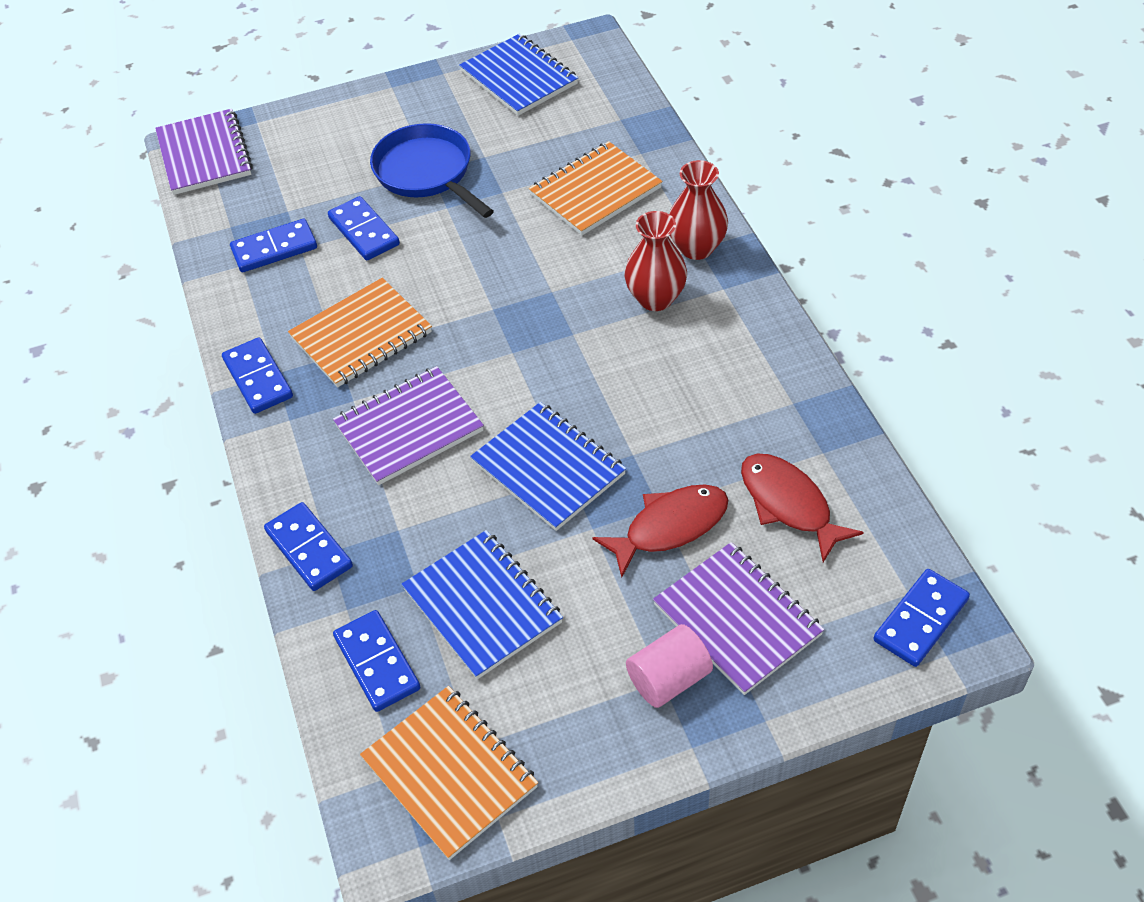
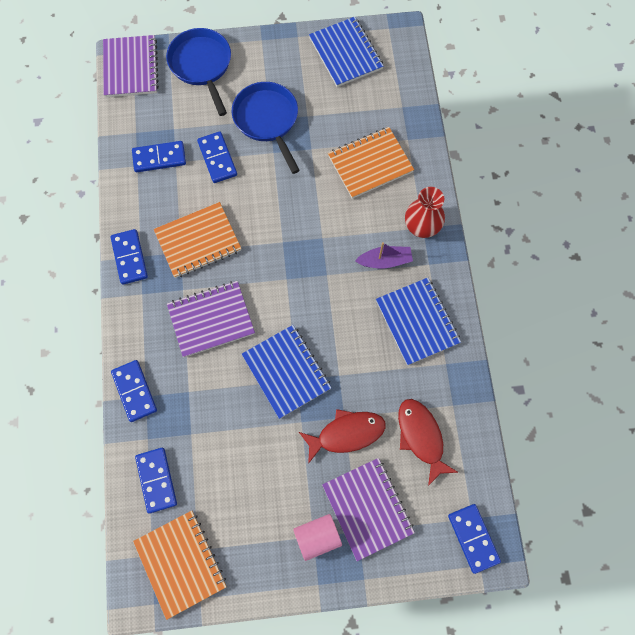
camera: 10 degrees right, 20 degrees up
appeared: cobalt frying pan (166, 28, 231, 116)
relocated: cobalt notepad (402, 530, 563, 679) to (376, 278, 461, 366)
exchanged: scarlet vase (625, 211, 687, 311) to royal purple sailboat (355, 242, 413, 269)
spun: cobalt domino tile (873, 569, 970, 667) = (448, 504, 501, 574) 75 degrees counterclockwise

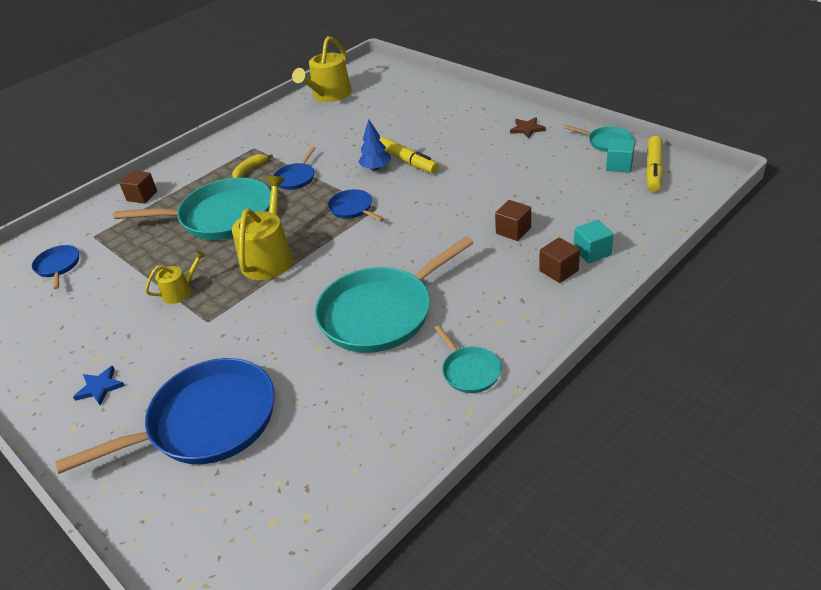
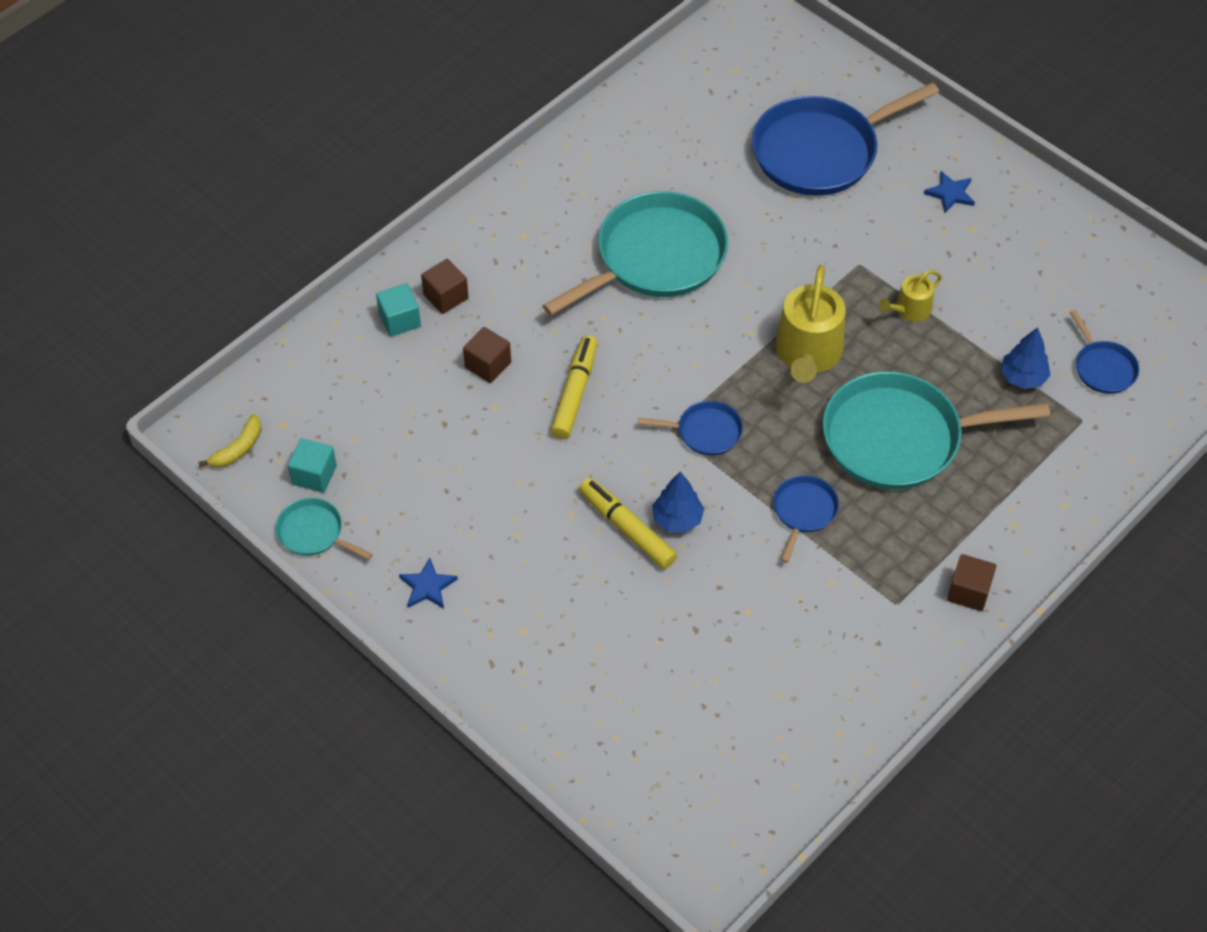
camera: 175 degrees right, 15 degrees up
missing: yellow watering pot (292, 36, 352, 102); teal frying pan (435, 325, 501, 393)
appeared: cobalt toy tree (1000, 327, 1051, 389)
relocated: yellow toy banana (232, 154, 273, 178) to (199, 414, 261, 468); yellow marker (646, 136, 663, 192) to (551, 335, 598, 439); brown block (119, 170, 157, 203) to (947, 554, 996, 611)
colour: brown five-pointed star (510, 117, 546, 138) to cobalt five-pointed star (399, 558, 458, 609)
spun: cobalt frying pan (328, 189, 384, 222) = (638, 401, 743, 455) 45 degrees counterclockwise

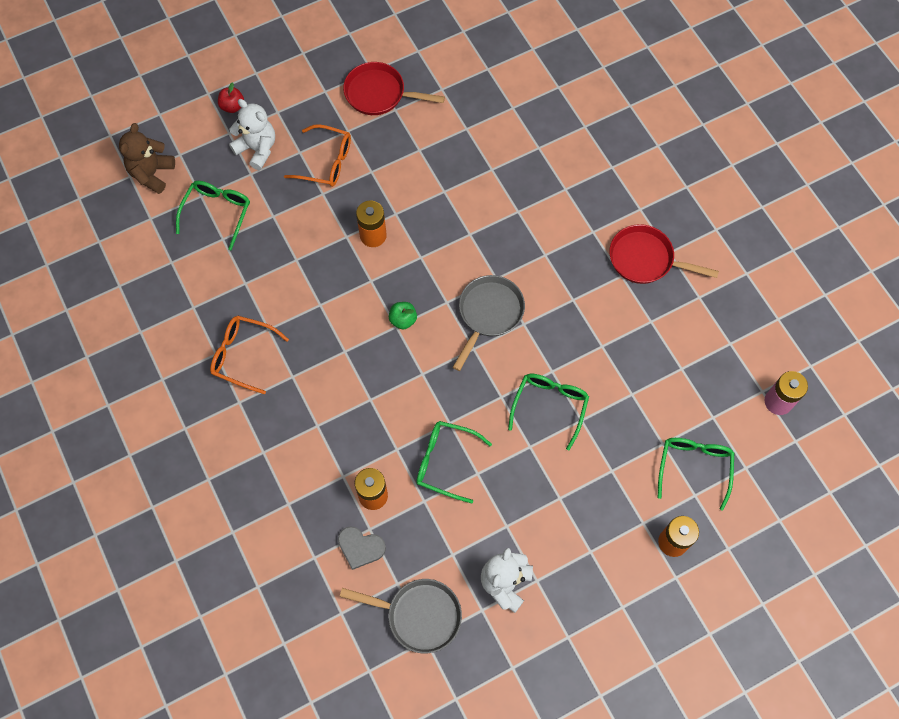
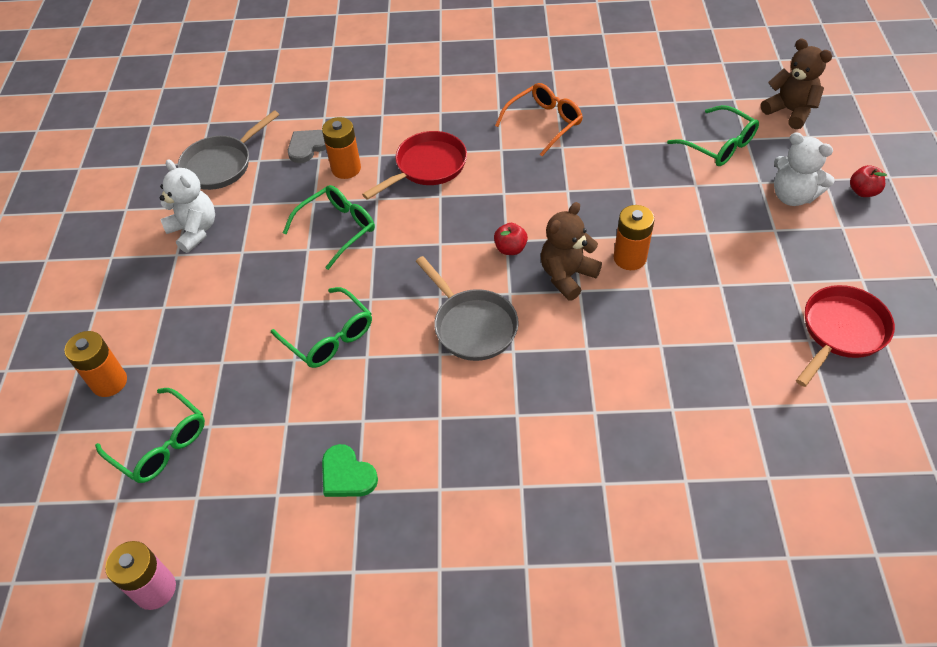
camera: 120 degrees right, 15 degrees down
missing: orange eyeglasses (284, 124, 351, 187)
appeared: green love heart (322, 444, 378, 497); brown stuffed bear (541, 202, 602, 300)
relocated: scarlet frying pan (609, 224, 719, 284) to (362, 131, 467, 200)
colour: green apple fruit (389, 302, 417, 330) to scarlet apple fruit (494, 223, 528, 255)
spun: white stuffed bear (229, 99, 275, 170) = (774, 132, 834, 206) 60 degrees clockwise

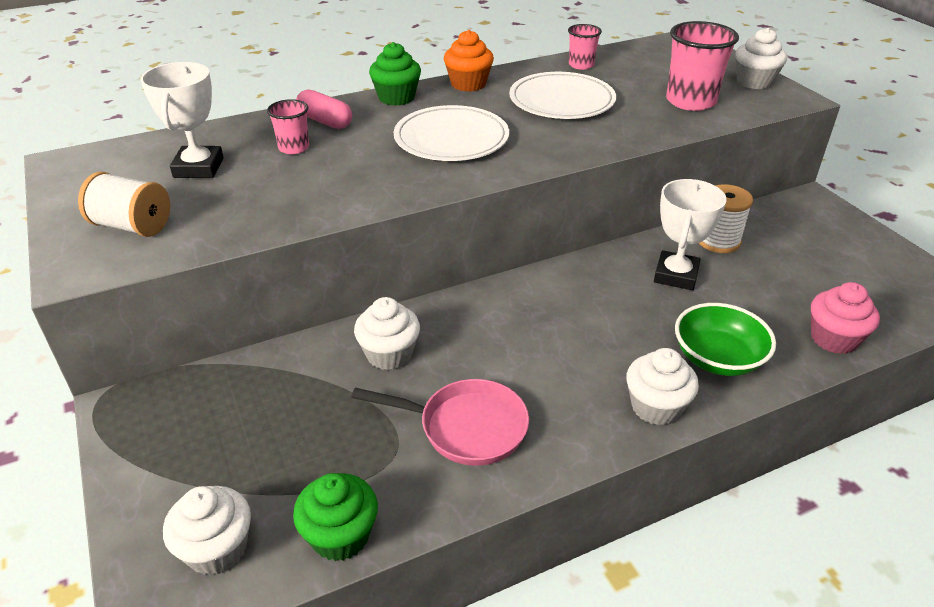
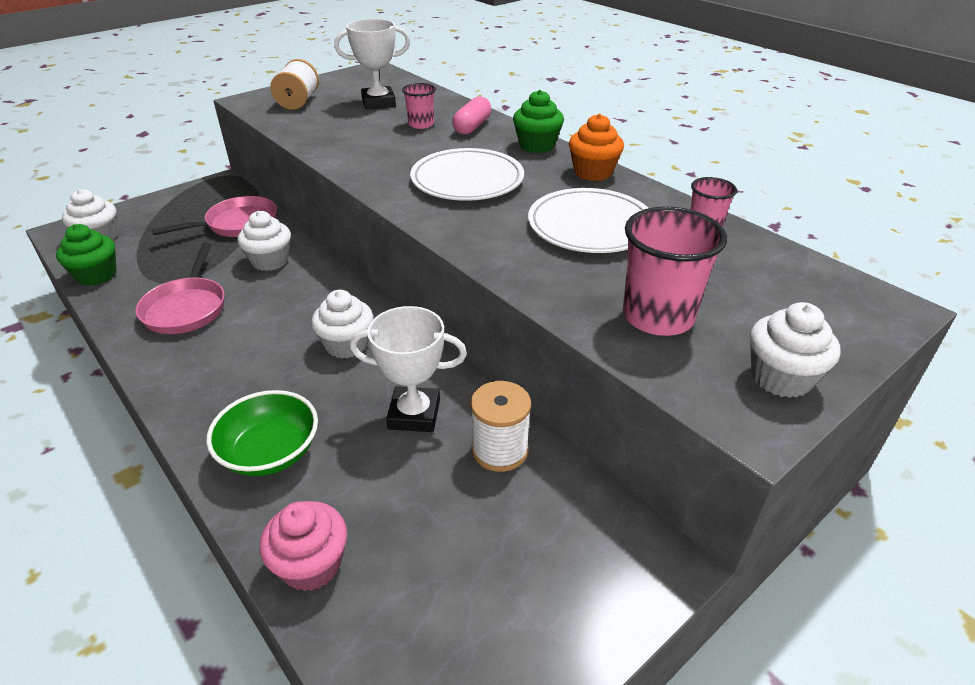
camera: 75 degrees right, 0 degrees up
appeared: pink frying pan (152, 196, 277, 237)
relocated: white cupcake (626, 348, 699, 426) to (311, 290, 373, 358)

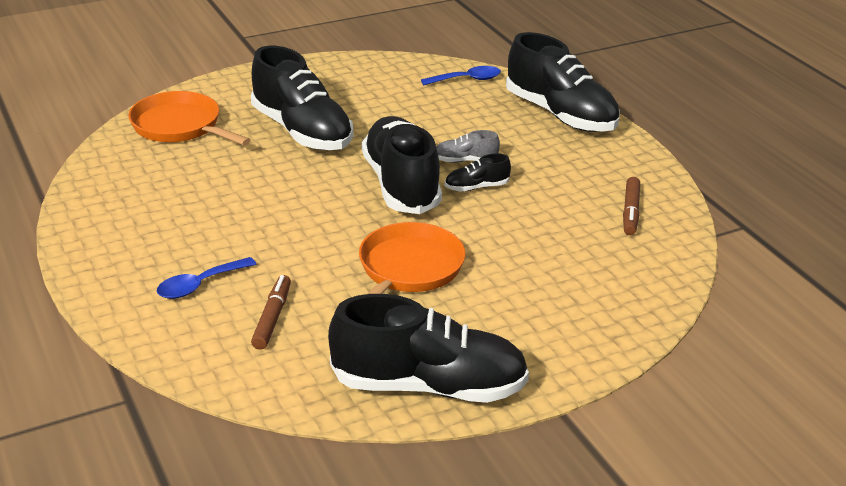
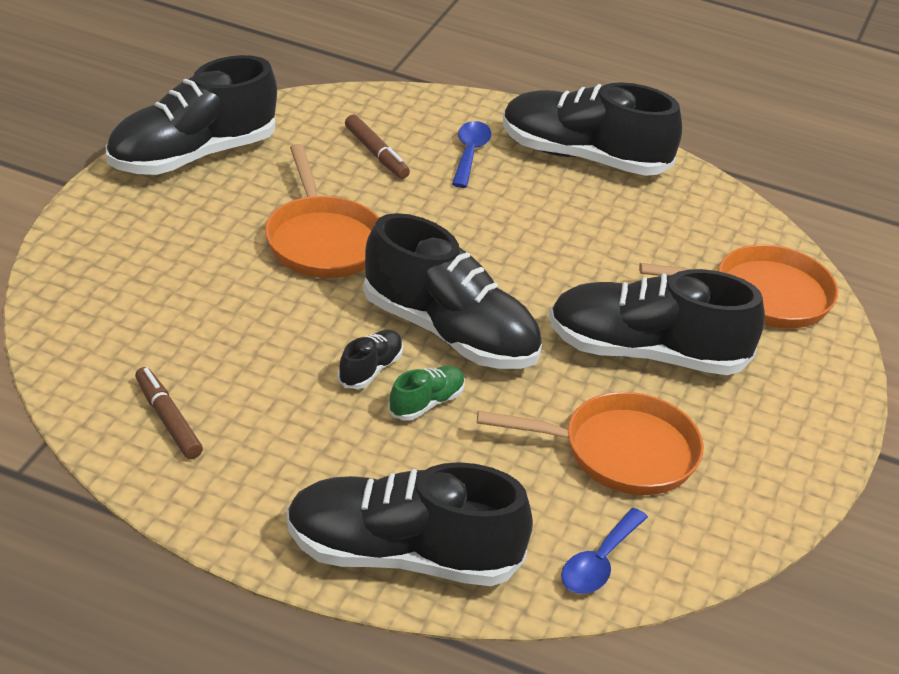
camera: 135 degrees right, 5 degrees up
appeared: orange frying pan (477, 392, 704, 495); black sneaker (503, 82, 682, 176)
colour: gray sneaker (436, 130, 500, 163) to green sneaker (388, 366, 465, 421)

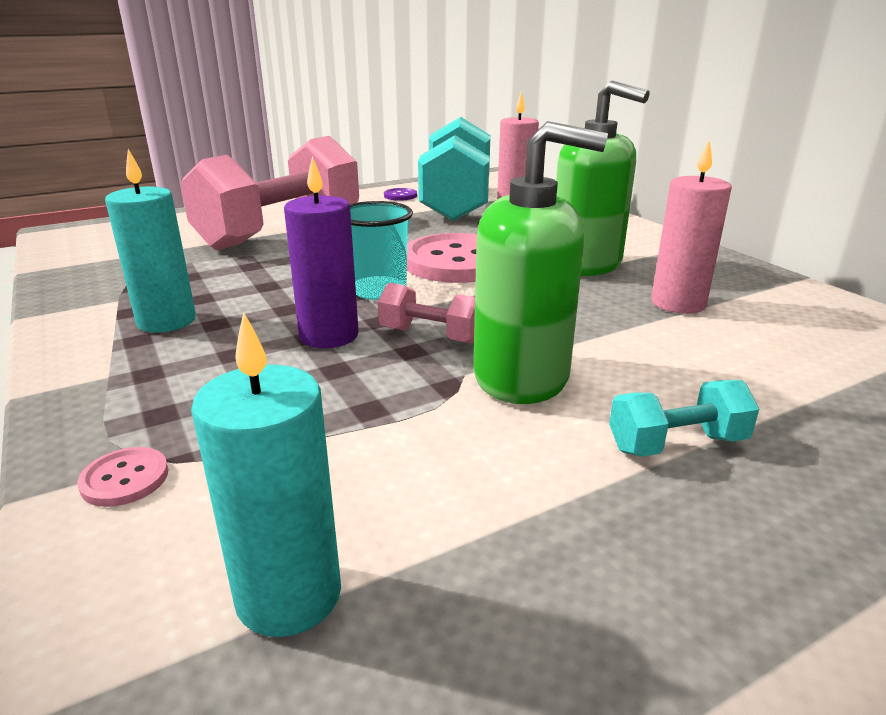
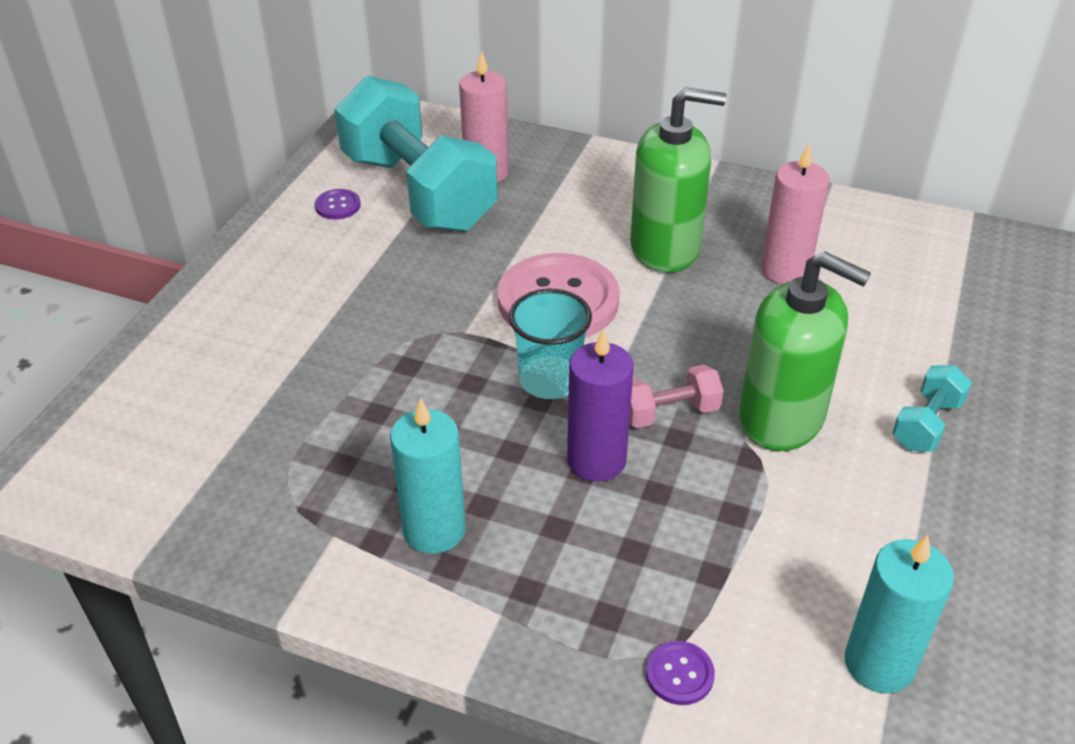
camera: 40 degrees left, 15 degrees up
missing: pink free weight (181, 136, 359, 250)
colour: pink sewing button (77, 447, 169, 507) to royal purple sewing button (646, 641, 715, 705)
spun: green soap dispenser (473, 121, 608, 404) = (739, 252, 871, 451) 60 degrees clockwise

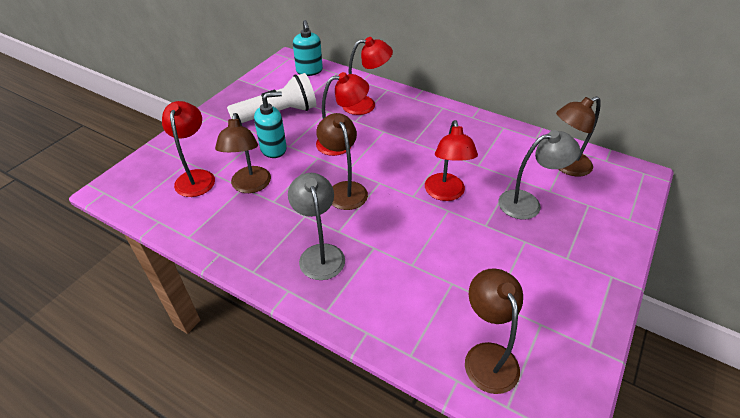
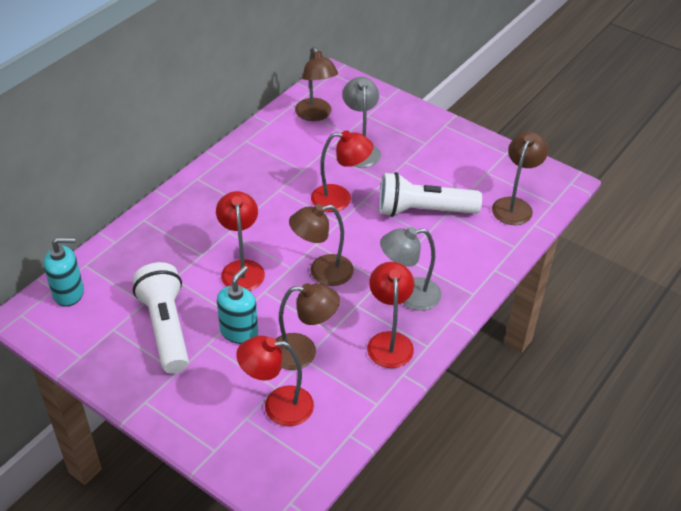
camera: 85 degrees left, 0 degrees up
appeared: white flashlight (379, 172, 482, 217)
relocated: scarlet lamp (342, 37, 393, 115) to (367, 262, 414, 368)
spun: teal soap dispenser (254, 91, 287, 158) = (217, 266, 258, 344) 45 degrees clockwise; brown lamp (465, 268, 523, 394) = (492, 132, 548, 225) 120 degrees clockwise

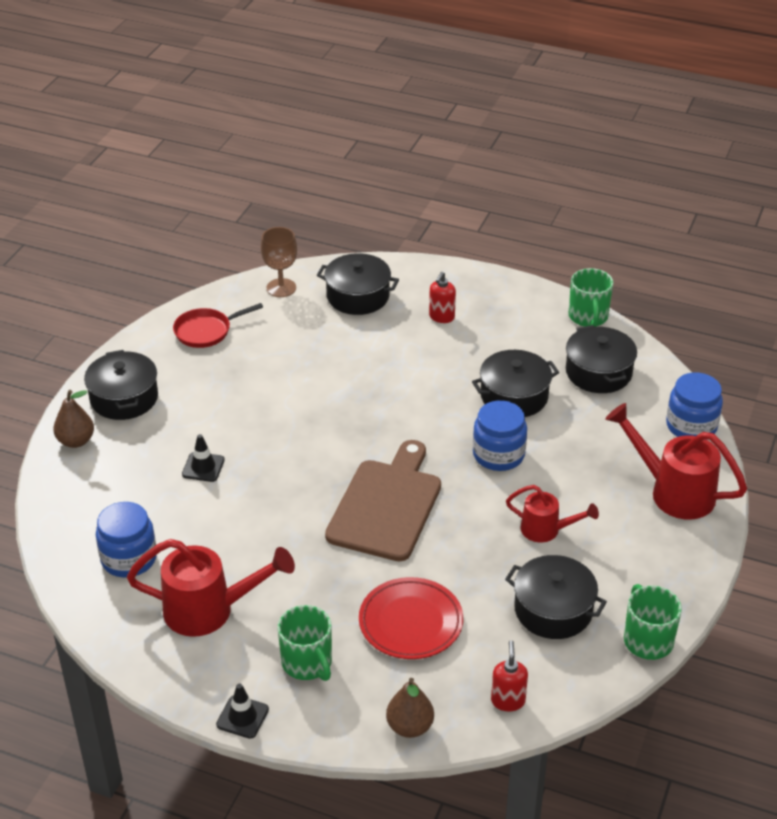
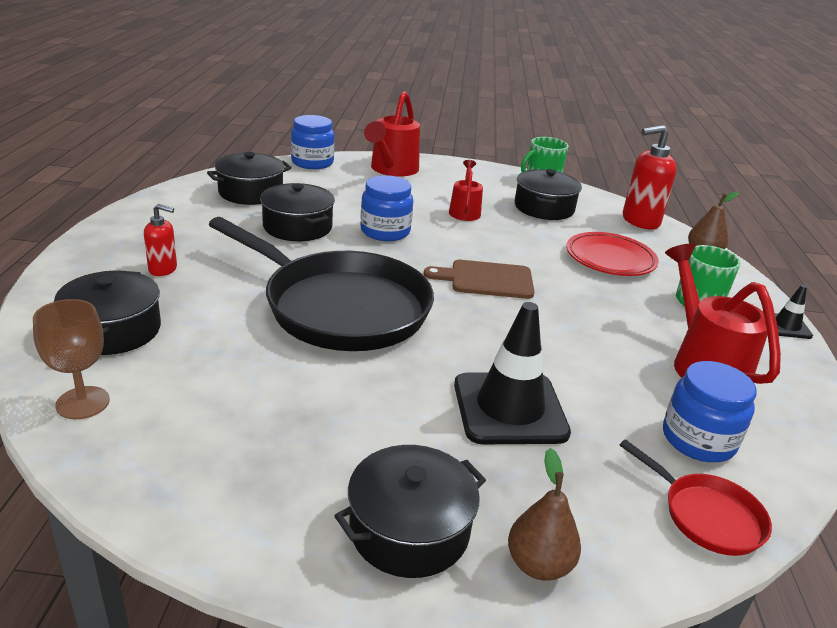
camera: 110 degrees left, 10 degrees down
missing: green tea mug (569, 268, 613, 327)
appeared: black frying pan (208, 217, 434, 351)
relocated: scarlet frying pan (173, 303, 263, 348) to (619, 439, 772, 556)
size: brown cutting board (325, 440, 441, 561) = (424, 260, 534, 299) x0.66; black traffic cone (182, 434, 225, 482) = (454, 302, 571, 444) x2.07; scarlet soap dispenser (491, 640, 528, 712) = (623, 125, 677, 229) x1.76

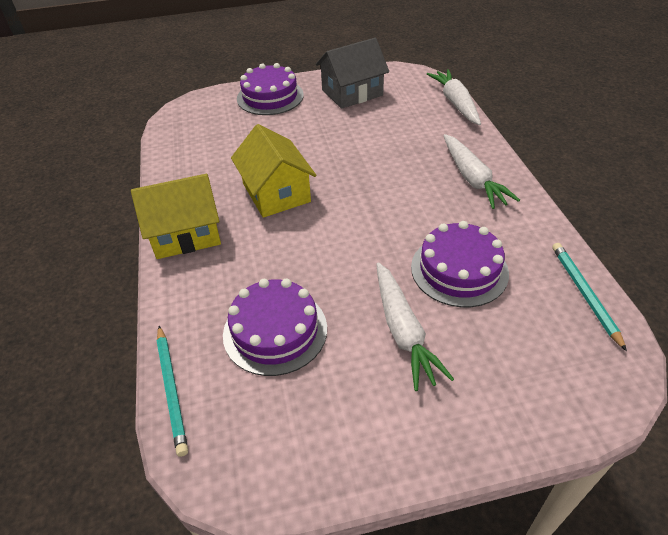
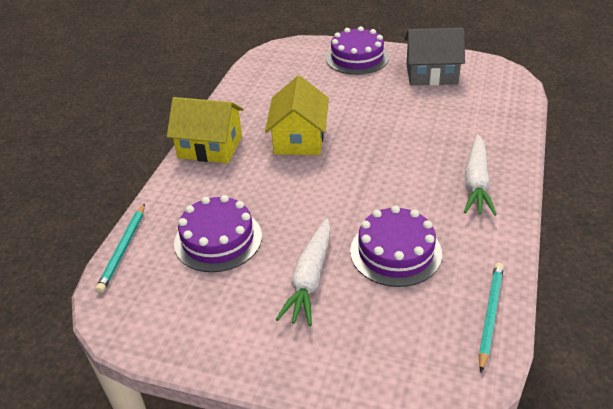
camera: 30 degrees right, 5 degrees down
missing: white carrot (427, 69, 481, 125)

